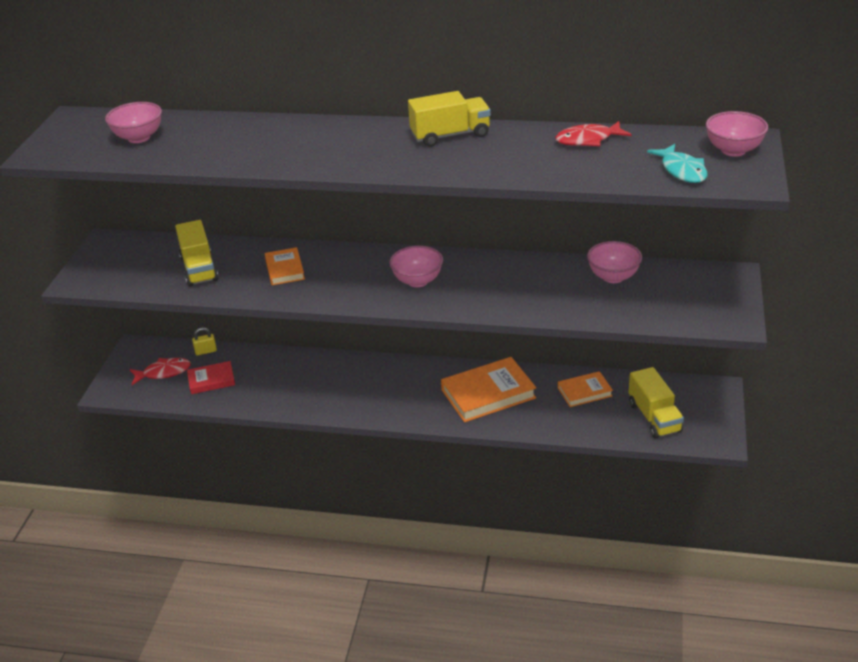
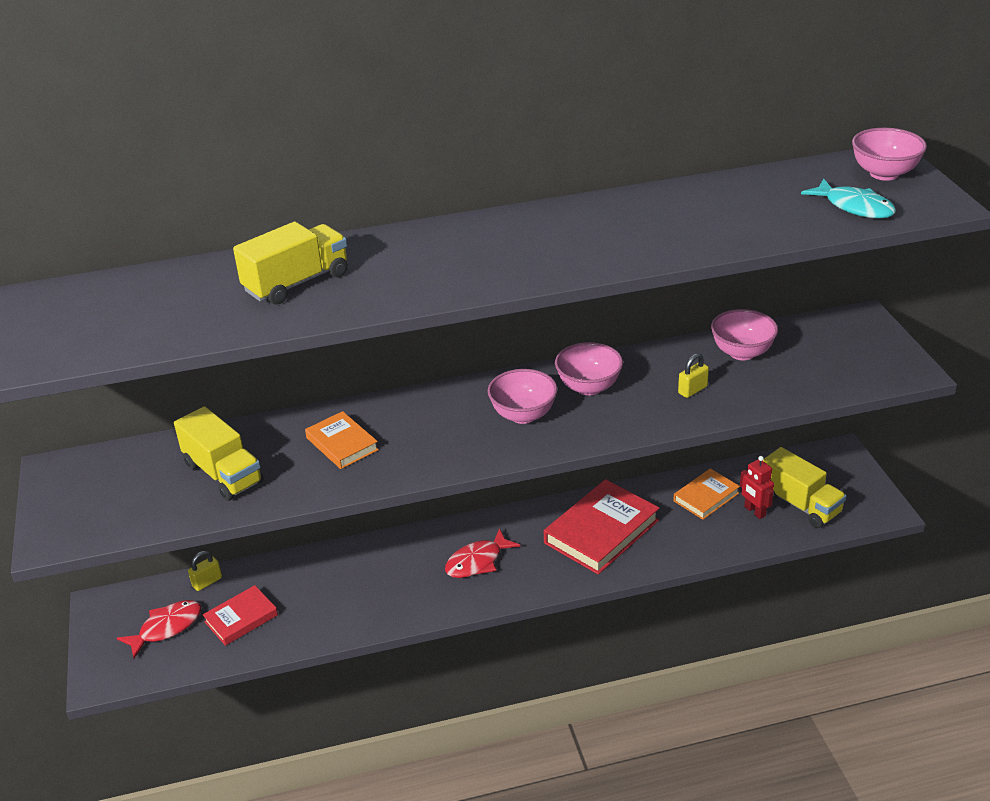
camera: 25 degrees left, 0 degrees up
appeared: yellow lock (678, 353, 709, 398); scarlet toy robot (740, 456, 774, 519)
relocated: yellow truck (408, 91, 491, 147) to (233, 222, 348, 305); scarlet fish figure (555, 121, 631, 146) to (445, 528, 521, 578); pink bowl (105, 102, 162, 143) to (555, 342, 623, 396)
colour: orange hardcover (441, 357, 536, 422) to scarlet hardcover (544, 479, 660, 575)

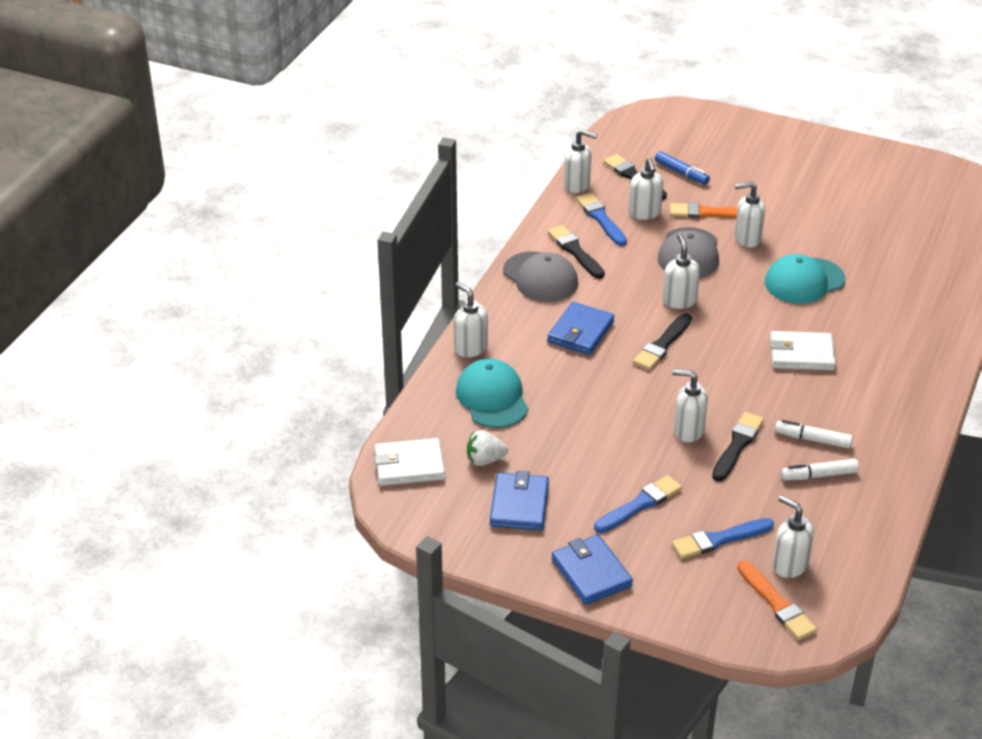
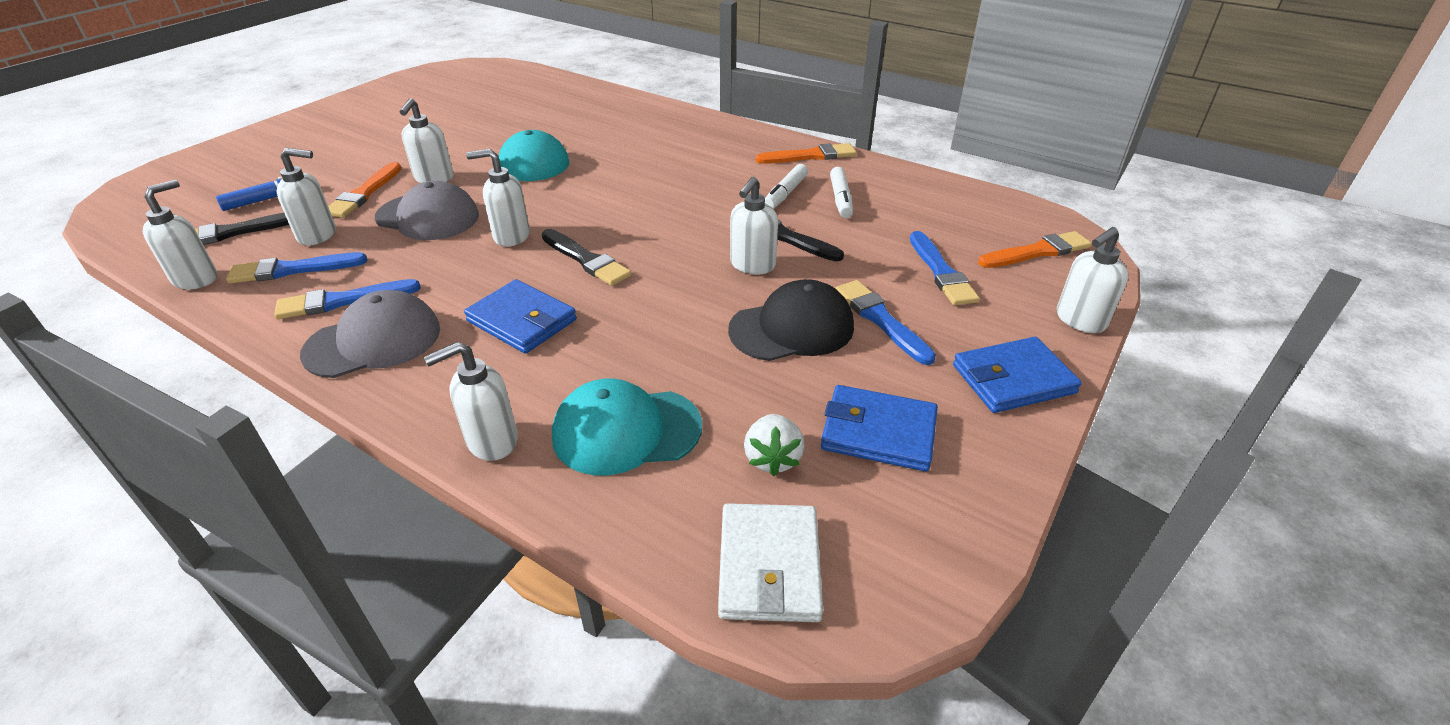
camera: 80 degrees left, 0 degrees up
missing: white billfold (770, 331, 836, 371)
appeared: black peaked cap (728, 279, 854, 361); orange paintbrush (756, 143, 857, 164)
relocated: white soap dispenser (773, 495, 814, 578) to (1057, 227, 1128, 333)
colour: black paintbrush (548, 225, 605, 279) to cobalt paintbrush (274, 279, 421, 319)

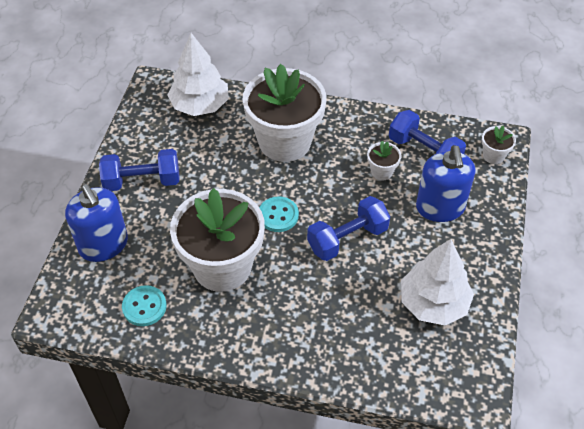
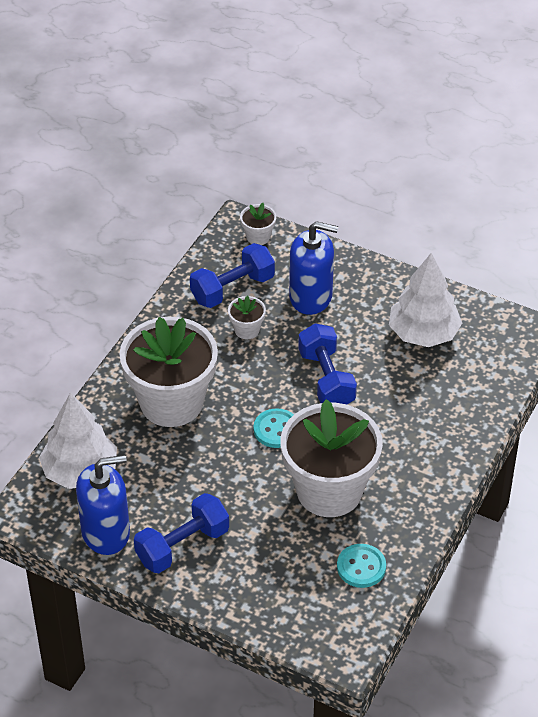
camera: 75 degrees left, 5 degrees down
relocated: cobalt soap dispenser (65, 184, 128, 262) to (76, 455, 130, 555)
spun: cobalt free weight (99, 149, 179, 191) = (134, 493, 229, 573) 45 degrees clockwise

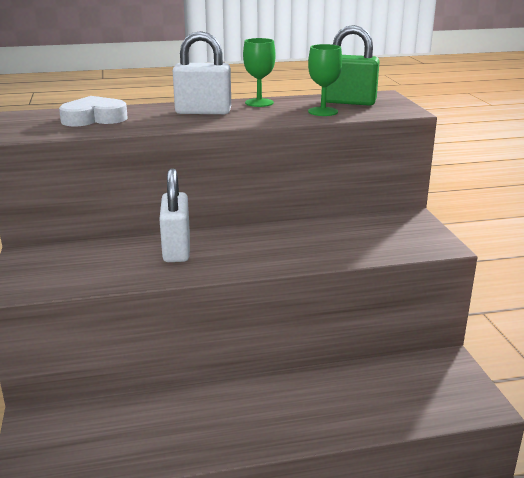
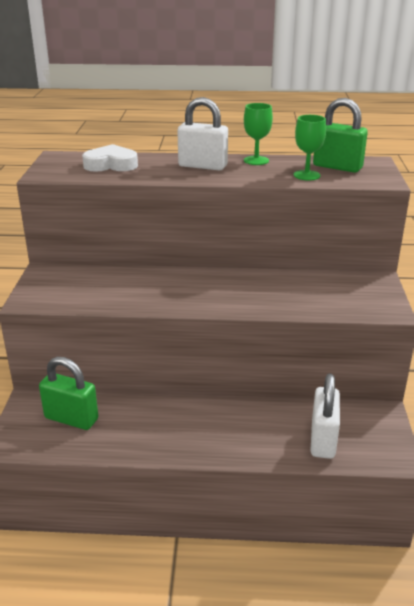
camera: 15 degrees right, 5 degrees up
appeared: green lock (39, 357, 98, 430)
relocated: white lock (159, 168, 190, 262) to (310, 373, 340, 459)

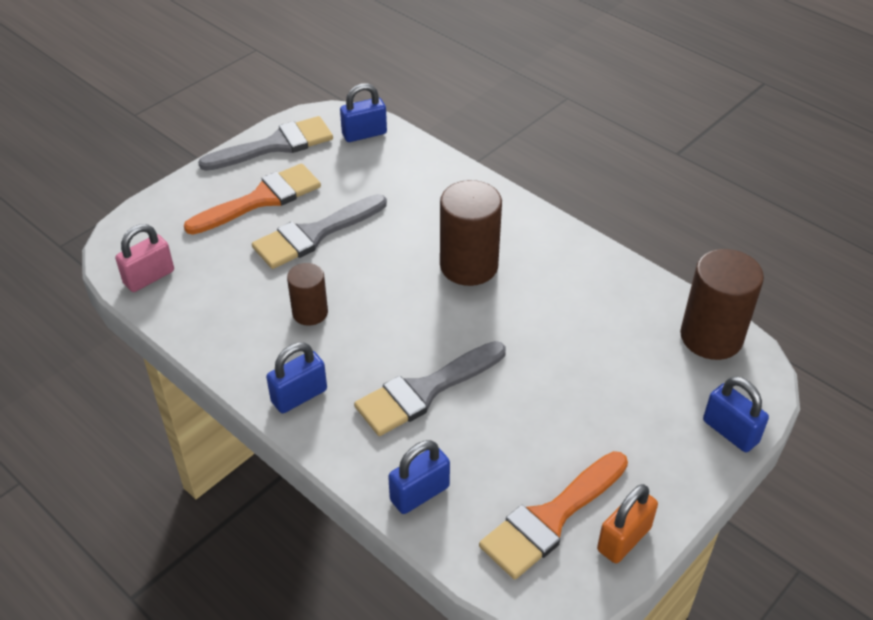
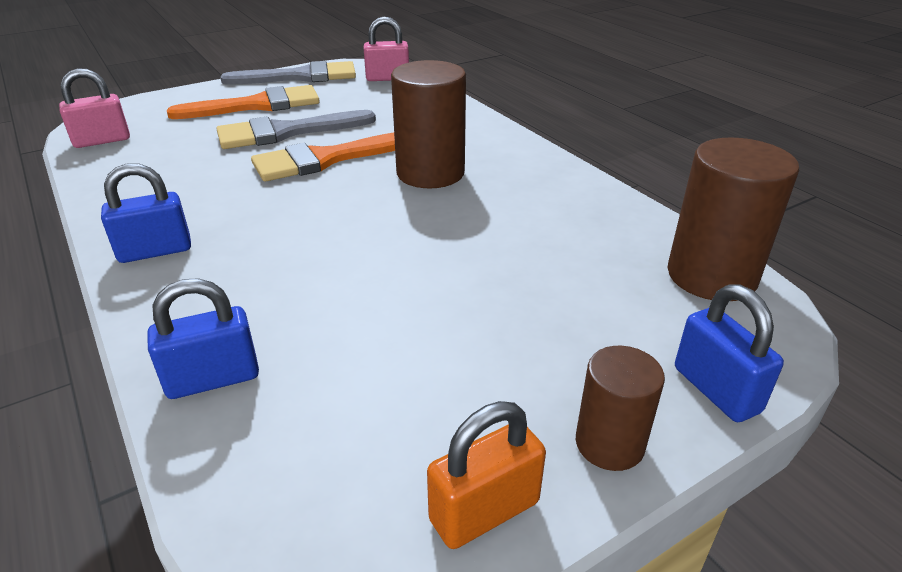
camera: 15 degrees right, 10 degrees down
missing: gray paintbrush (354, 341, 506, 436)
relocated: orange paintbrush (479, 451, 628, 580) to (251, 132, 395, 182); brown cylinder shape (287, 263, 328, 326) to (576, 346, 665, 471)
colour: cobalt lock (340, 83, 387, 142) to pink lock (364, 17, 409, 81)

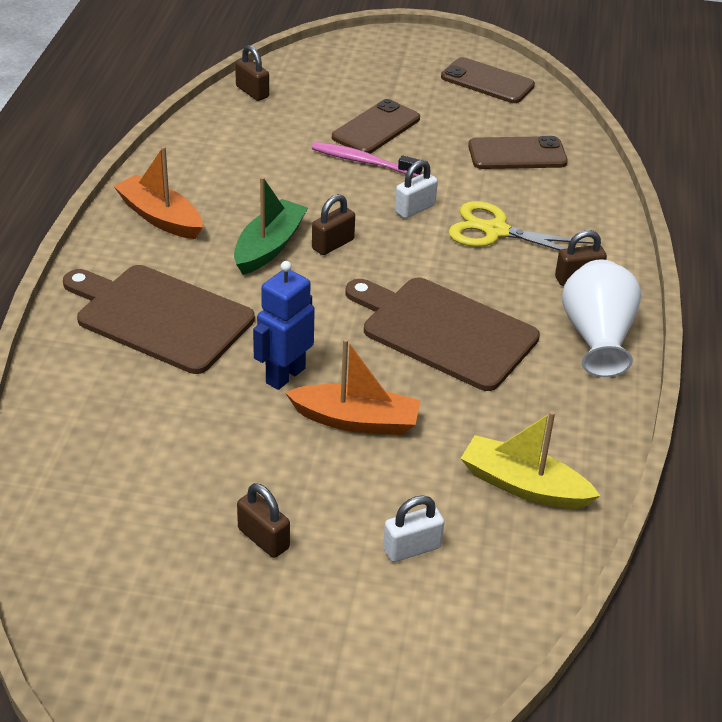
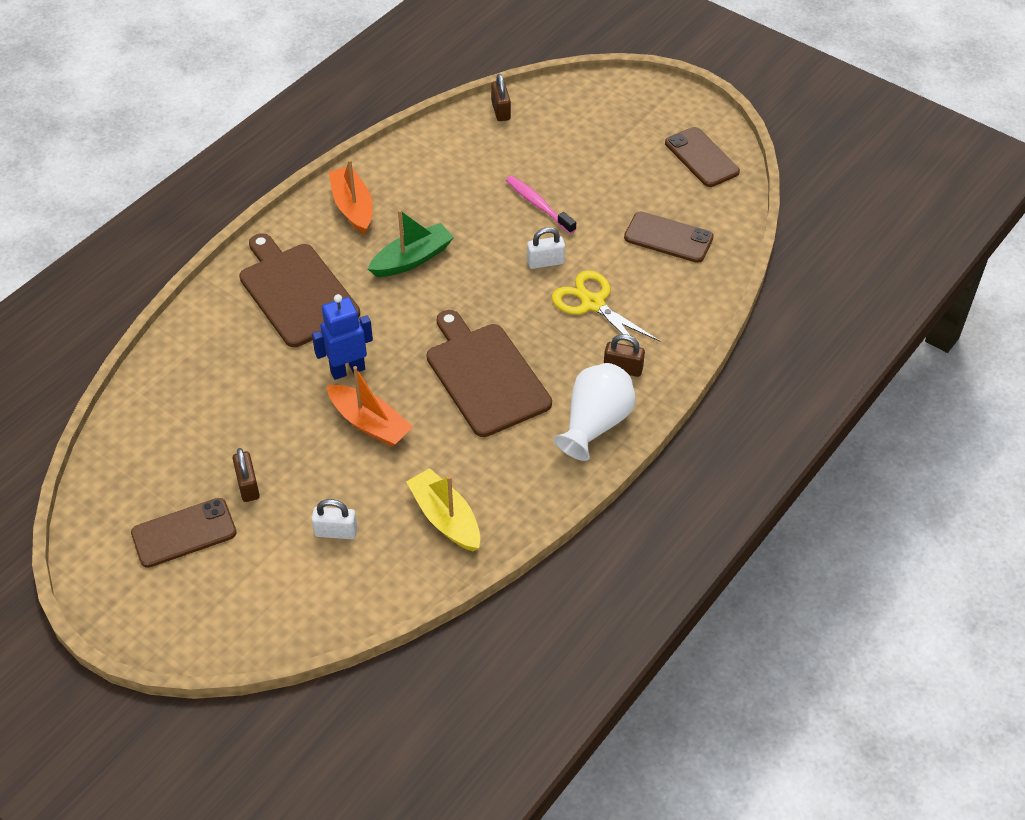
camera: 30 degrees right, 10 degrees up
missing: brown lock (312, 194, 355, 255)
relocated: brown phone (332, 99, 420, 154) to (131, 498, 237, 568)

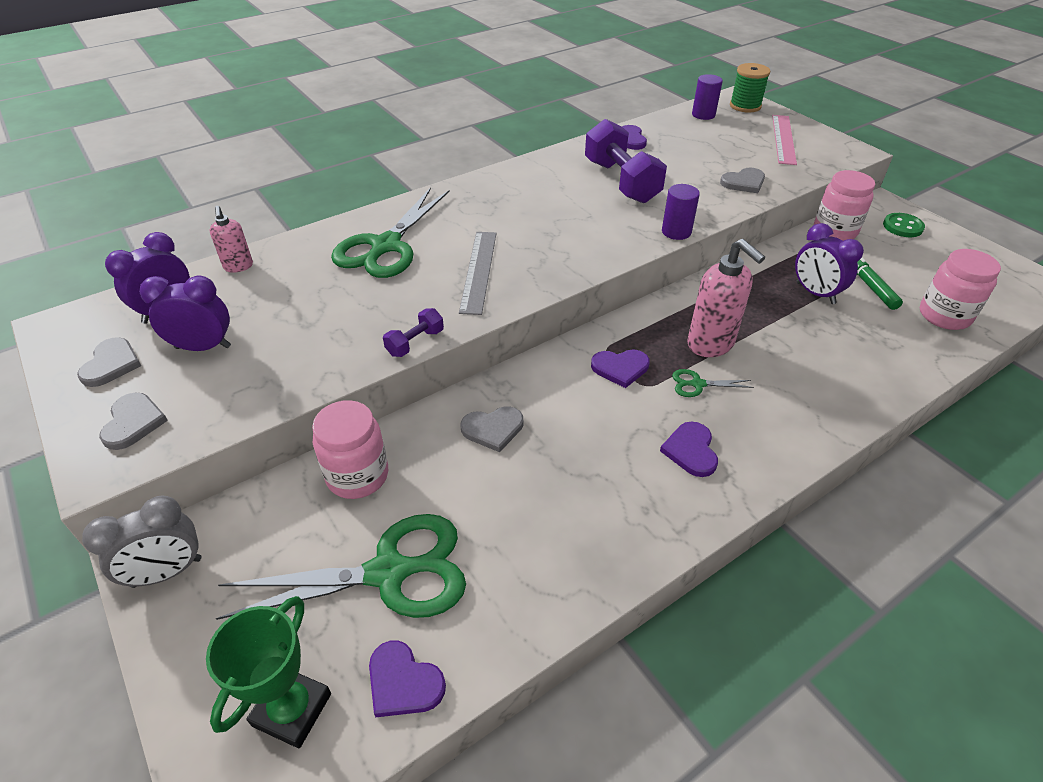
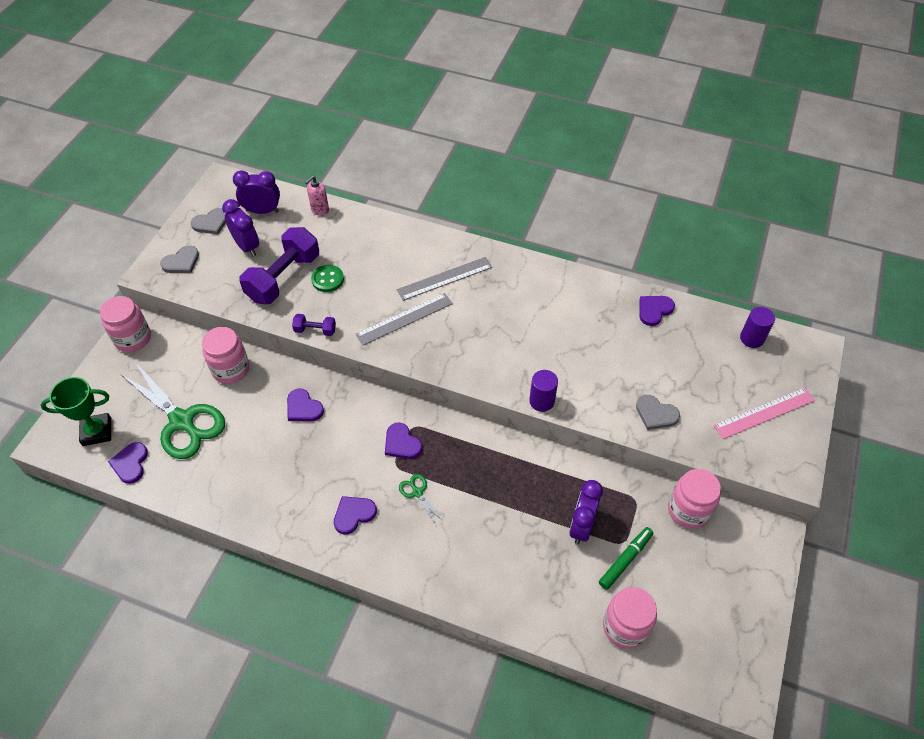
camera: 55 degrees right, 10 degrees up
missing: green shears (331, 187, 450, 278); pink soap dispenser (687, 239, 765, 357); green bobbin (730, 63, 771, 113)
appeared: gray straightedge (397, 257, 492, 301)
relocated: royal purple free weight (585, 119, 667, 203) to (239, 227, 319, 304); green sewing button (883, 213, 925, 237) to (311, 265, 344, 292)
exchanged: gray clock (82, 495, 201, 588) to pink preserve jar (100, 296, 151, 352)
colour: gray love heart (461, 406, 523, 452) to royal purple love heart (287, 388, 324, 421)

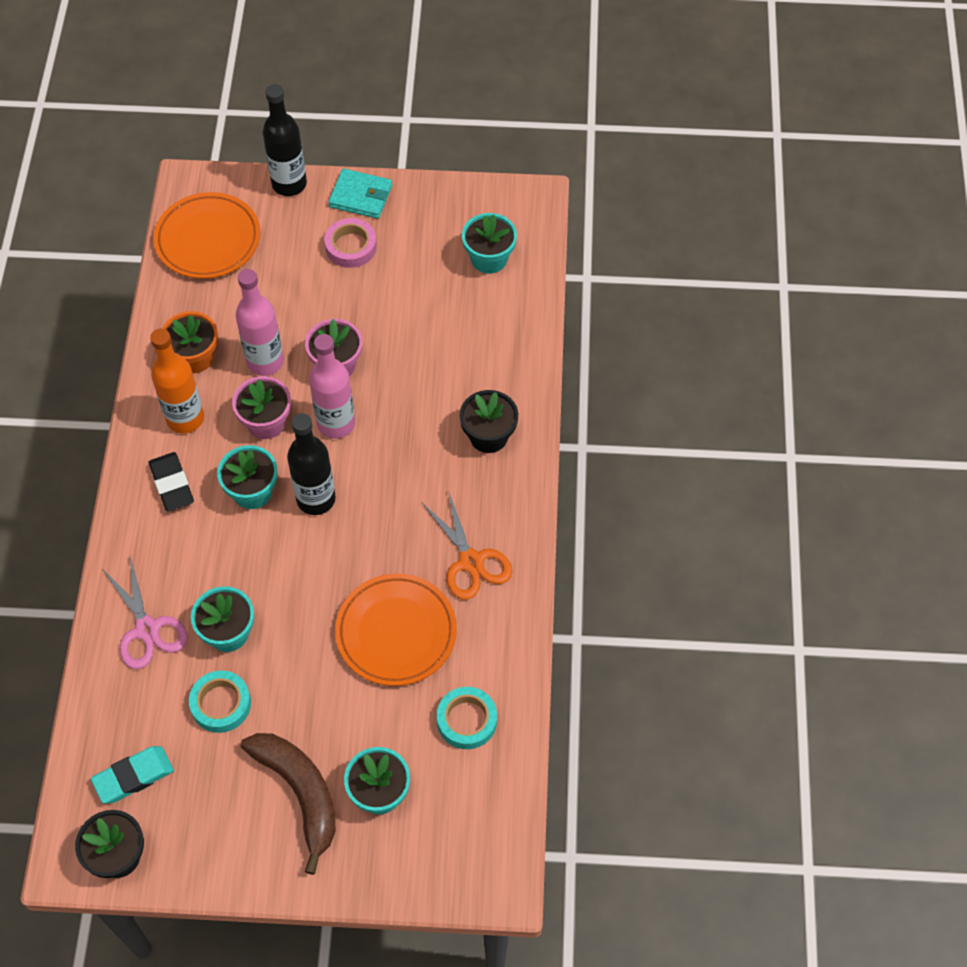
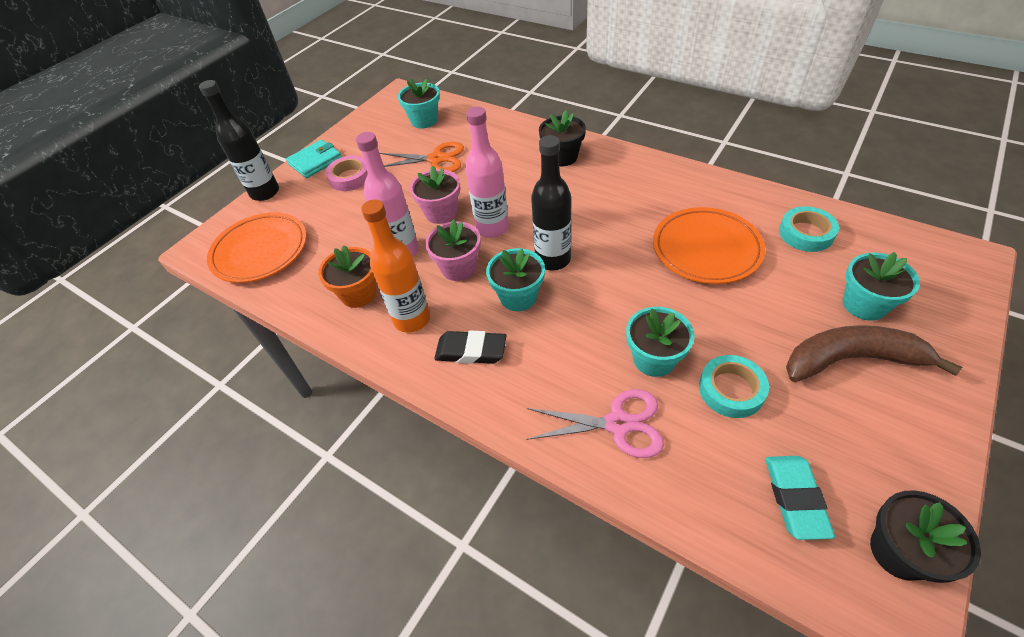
camera: 55 degrees left, 10 degrees down
relocated: orange shears (422, 490, 512, 600) to (380, 142, 464, 172)

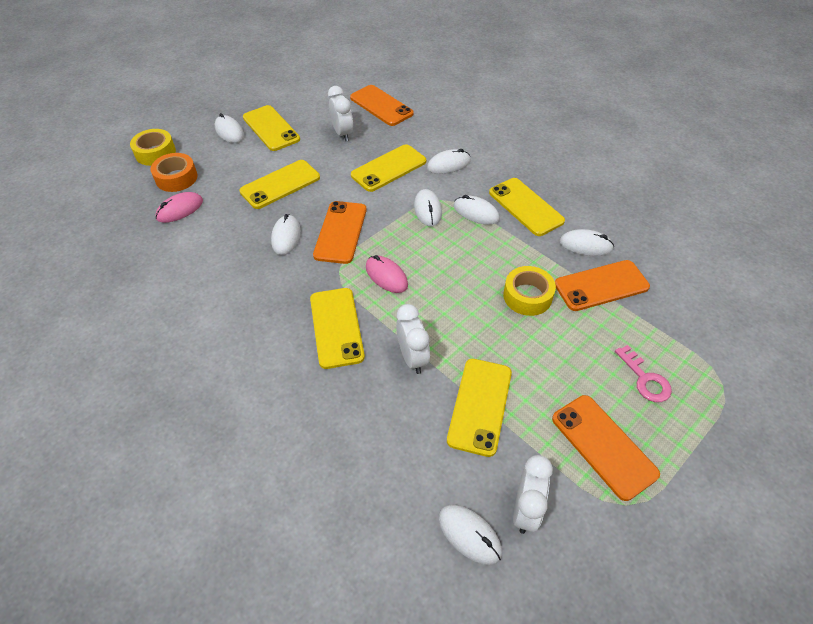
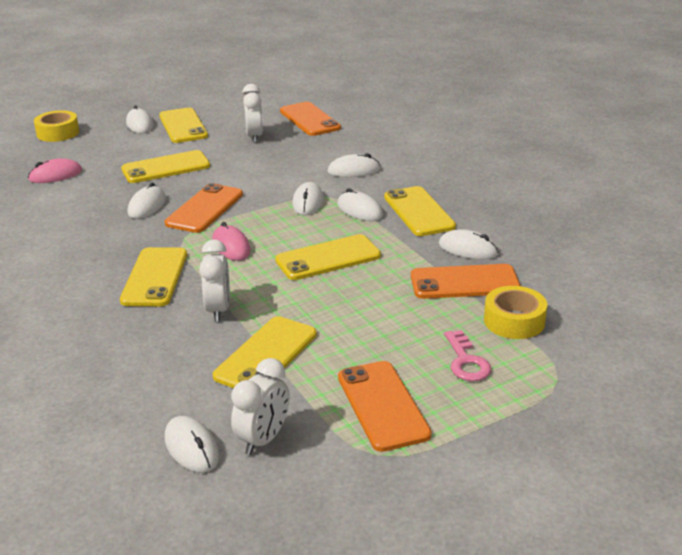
camera: 15 degrees right, 20 degrees down
missing: orange sticky tape (150, 153, 198, 192)
relocated: yellow phone (351, 144, 426, 192) to (275, 234, 381, 280); yellow sticky tape (503, 266, 556, 316) to (484, 286, 547, 339)

